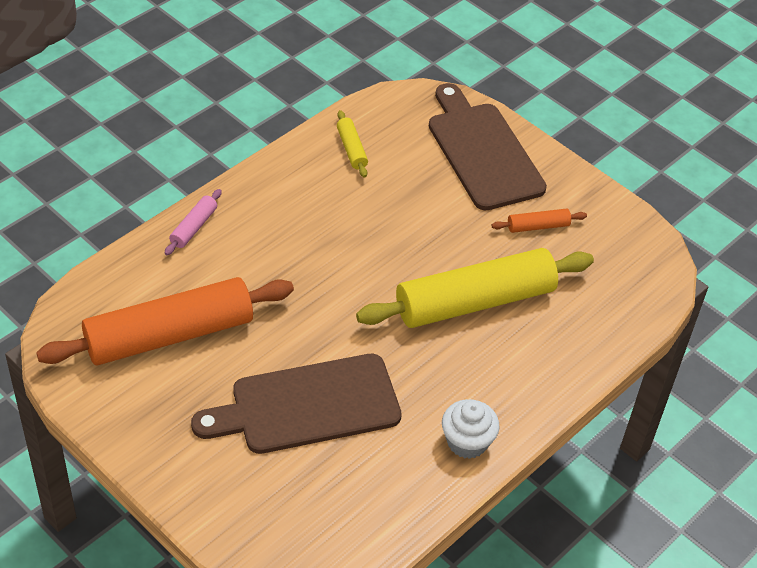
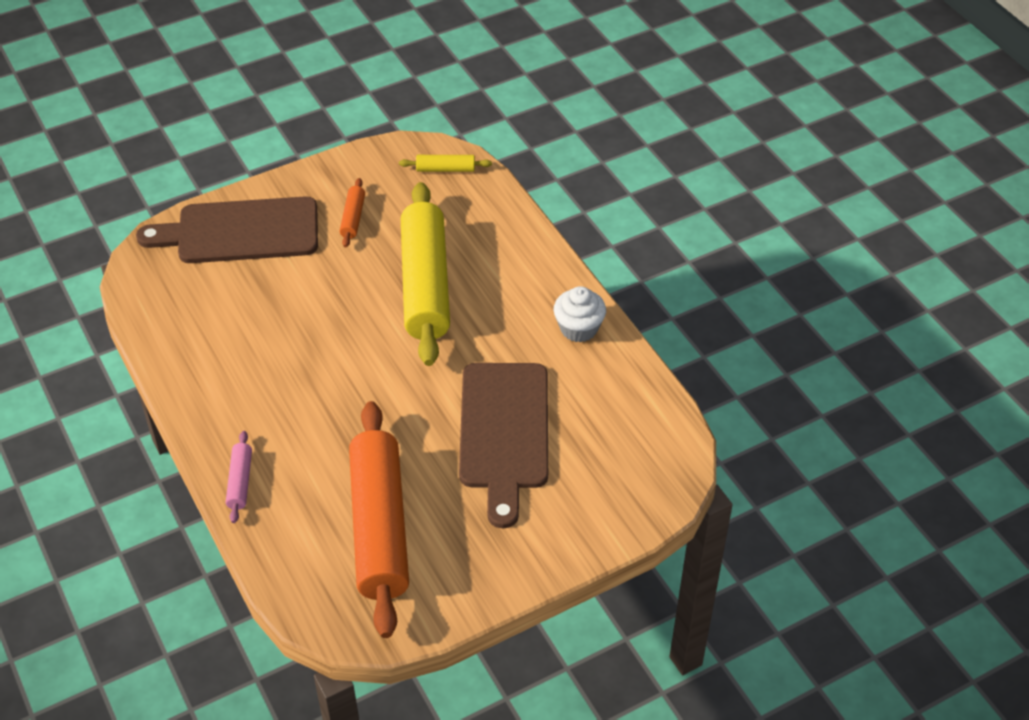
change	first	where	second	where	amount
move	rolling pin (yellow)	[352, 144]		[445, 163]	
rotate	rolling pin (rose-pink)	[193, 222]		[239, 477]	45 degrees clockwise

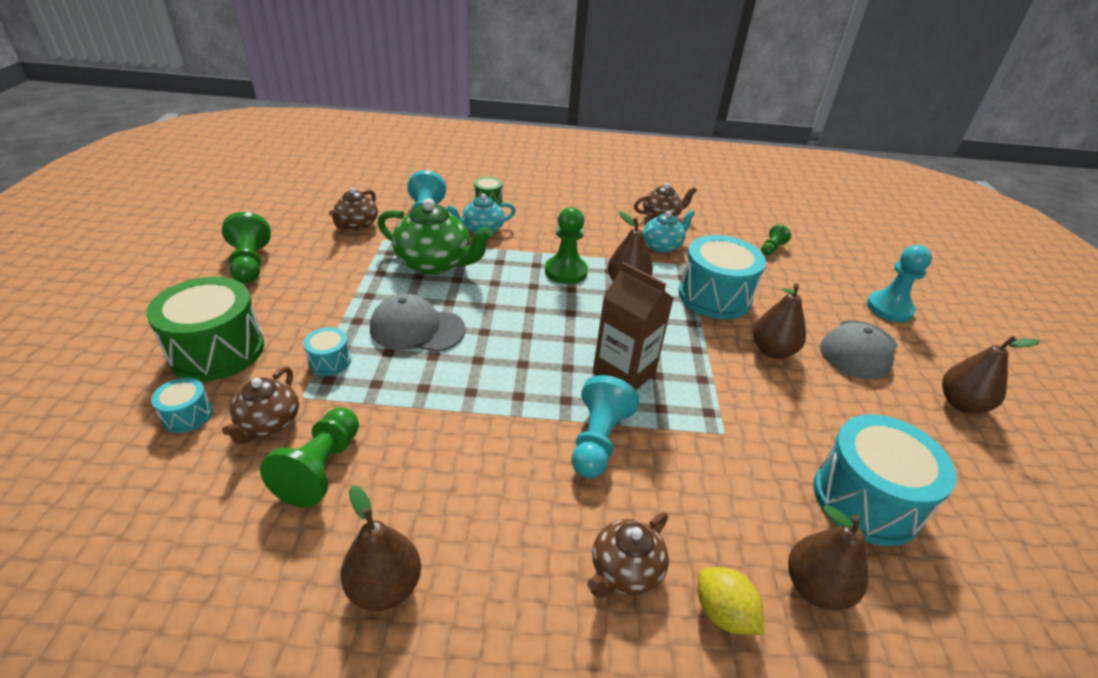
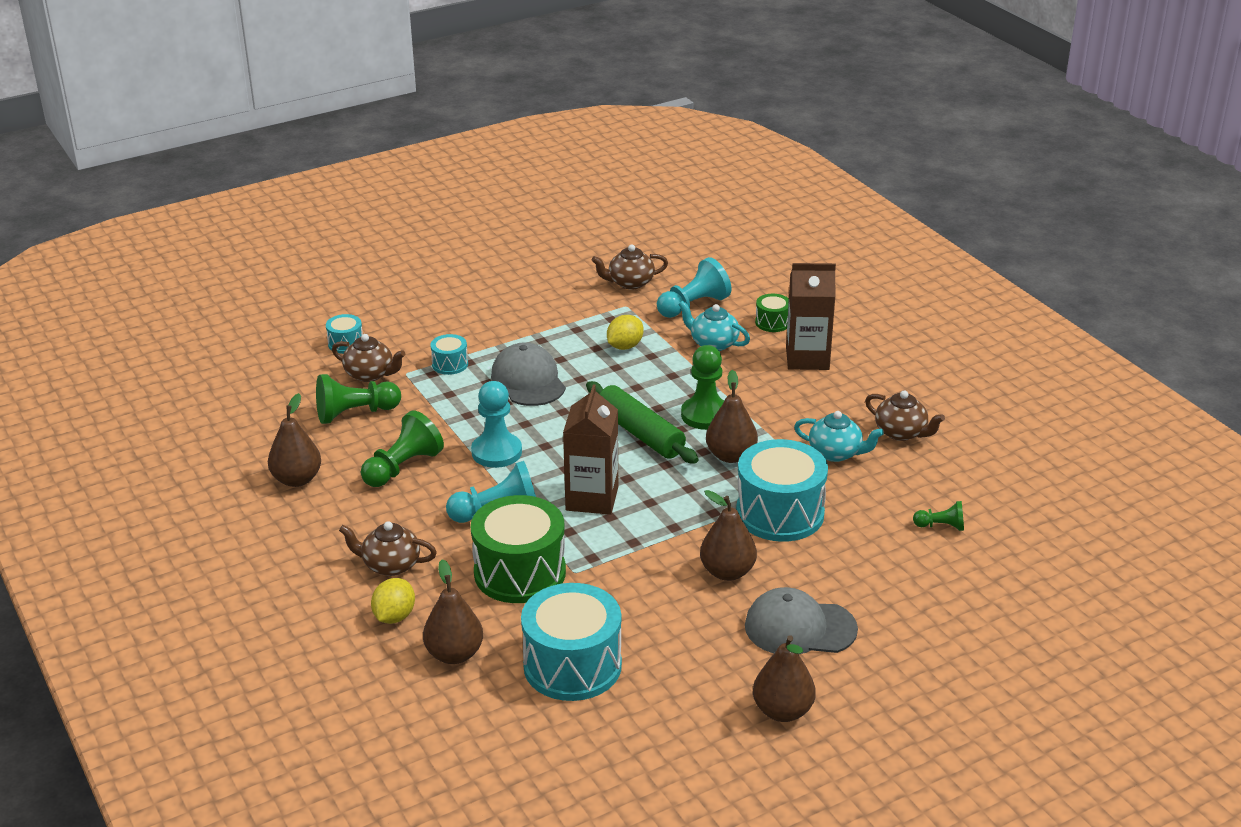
change	first	where	second	where	amount
replace	teapot (green)	[435, 236]	citrus fruit (yellow)	[625, 332]	
move	chess pawn (green)	[246, 247]		[402, 448]	
move	chess pawn (teal)	[899, 283]		[496, 424]	
move	toy drum (green)	[205, 329]		[518, 549]	
rotate	teapot (dark brown)	[260, 405]		[368, 358]	135 degrees counterclockwise
insert			carton (dark brown)	[811, 316]	
insert			rolling pin (green)	[642, 422]	

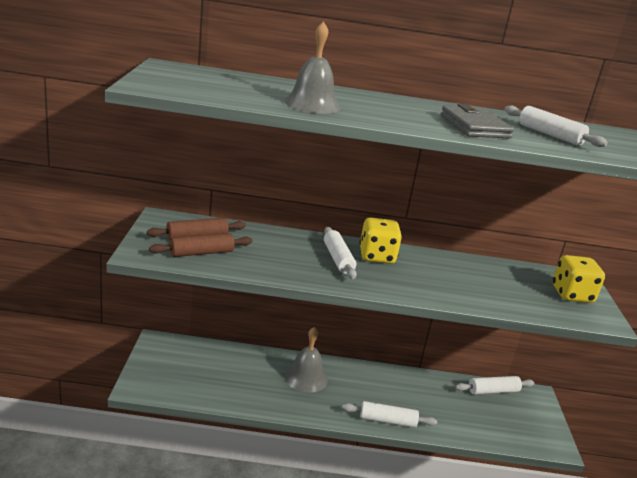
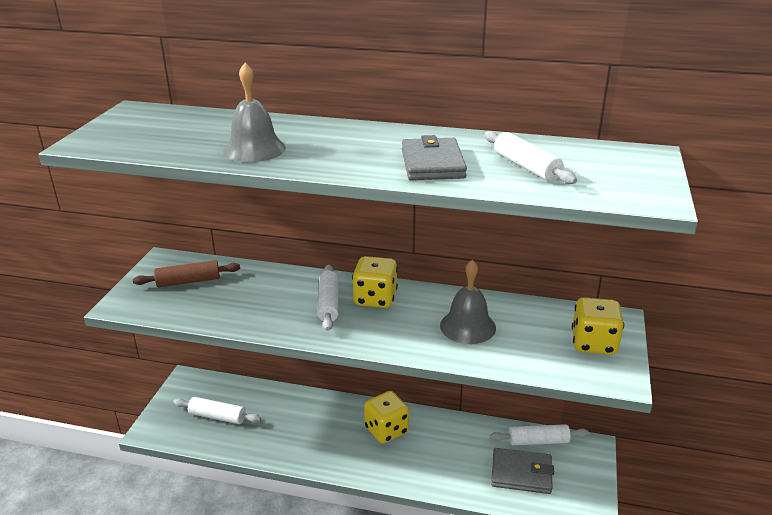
change	first	where	second	where	amount
delete	rolling pin (dark brown)	[200, 245]			
move	school bell (grey)	[306, 360]		[468, 302]	
move	rolling pin (pure white)	[389, 414]		[217, 410]	
insert			game die (yellow)	[386, 417]	
insert			billfold (grey)	[522, 471]	

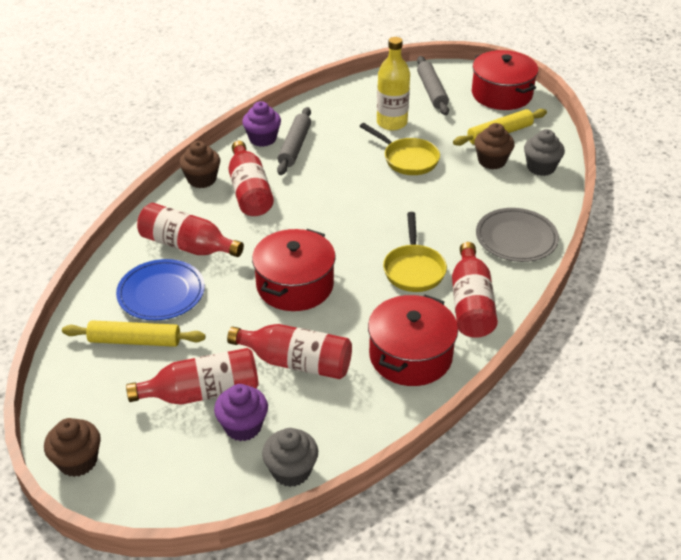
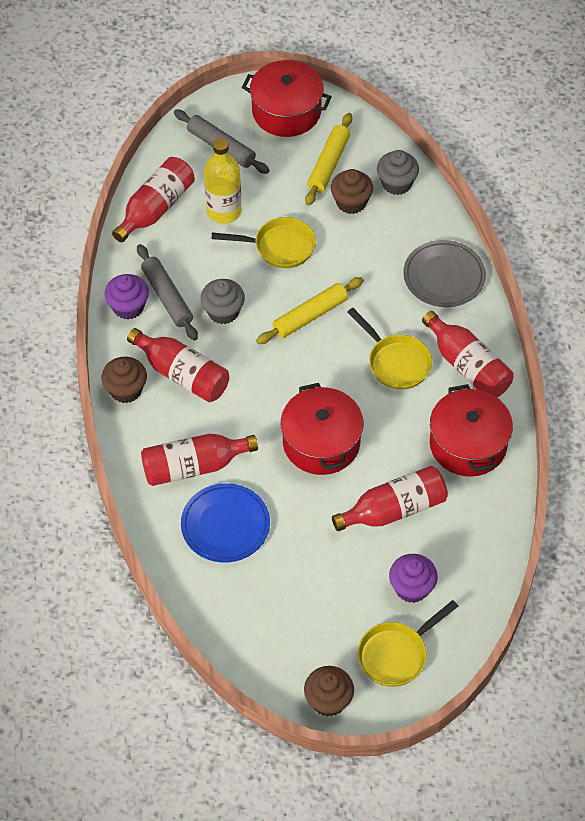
change	first	where	second	where	amount
move	rolling pin (yellow)	[133, 333]		[310, 310]	
move	drink bottle (scarlet)	[192, 376]		[153, 199]	
move	muffin (grey)	[290, 457]		[223, 301]	
insert			frying pan (yellow)	[408, 643]	

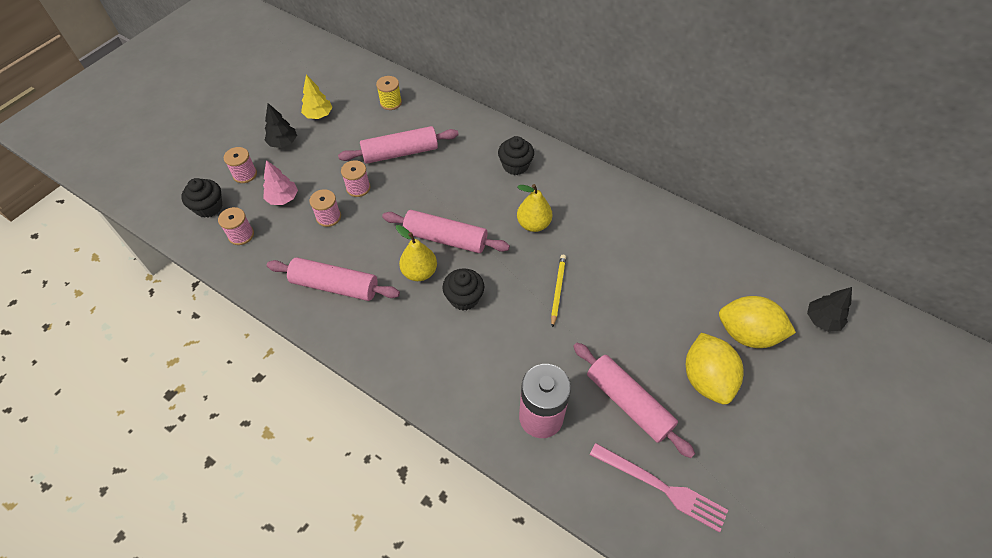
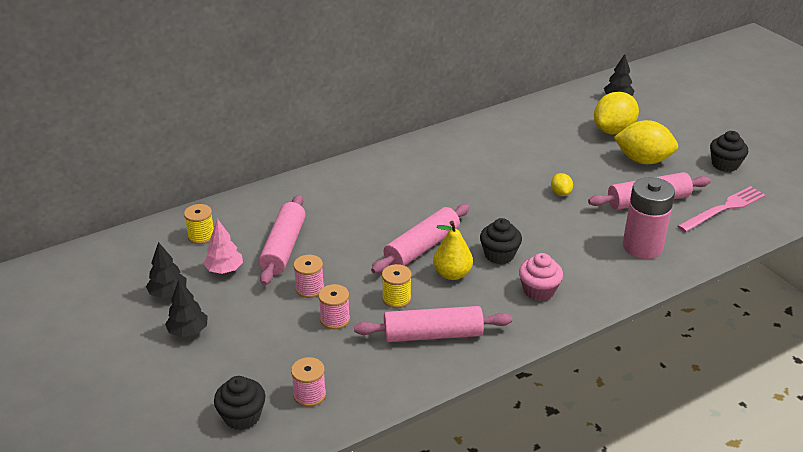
change	first	where	second	where	amount
recolor	fir tree (yellow)	[317, 97]	fir tree (black)	[166, 270]	
move	muffin (black)	[516, 155]		[729, 151]	
delete	spool (rose-pink)	[240, 165]			
move	fir tree (rose-pink)	[280, 182]		[223, 246]	
delete	pear fruit (yellow)	[534, 208]			
delete	wooden pencil (yellow)	[558, 291]			
rotate	rolling pin (rose-pink)	[333, 279]		[433, 324]	45 degrees clockwise
insert			citrus fruit (yellow)	[562, 184]	
insert			muffin (rose-pink)	[541, 277]	
insert			spool (yellow)	[397, 286]	

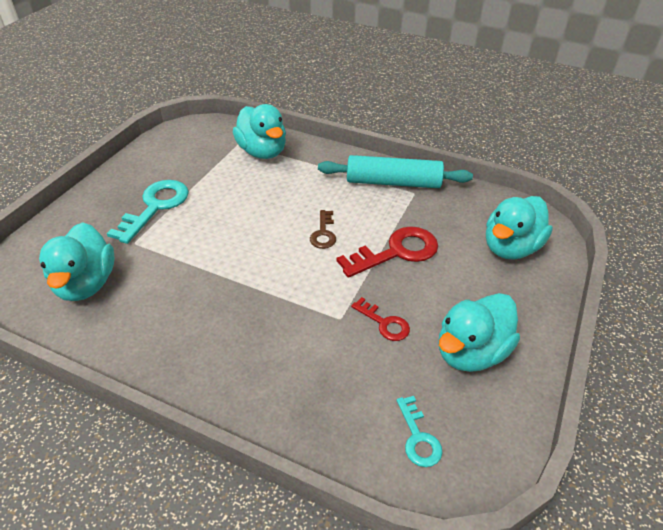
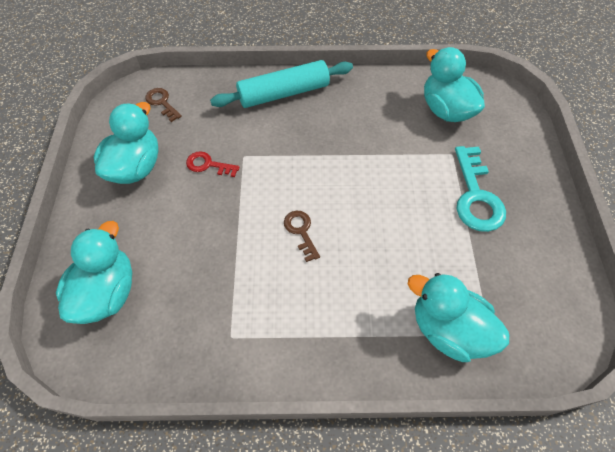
change	first	where	second	where	amount
move	rolling pin (teal)	[395, 171]		[281, 84]	
delete	door key (scarlet)	[387, 252]			
recolor	door key (teal)	[419, 431]	door key (dark brown)	[163, 105]	

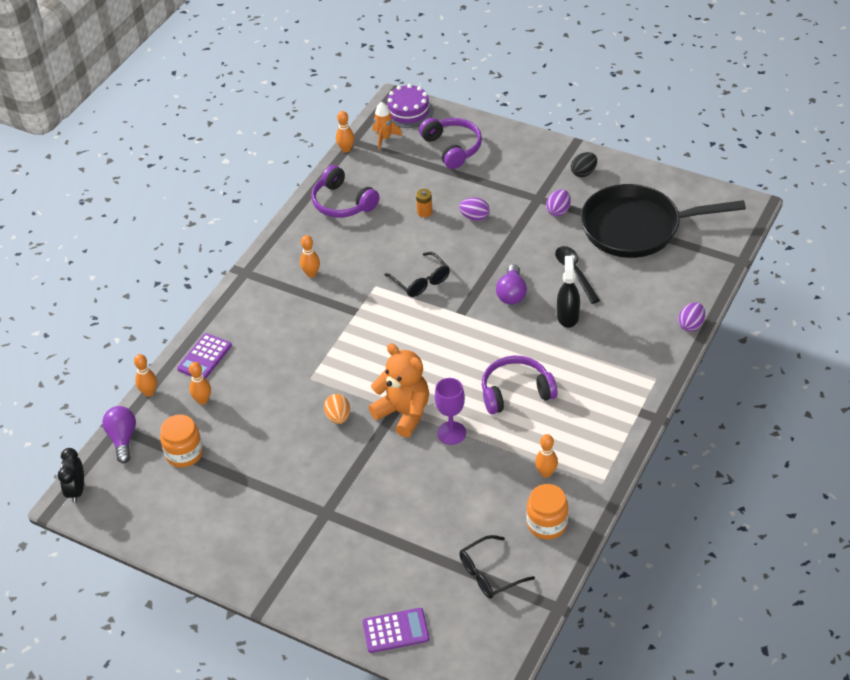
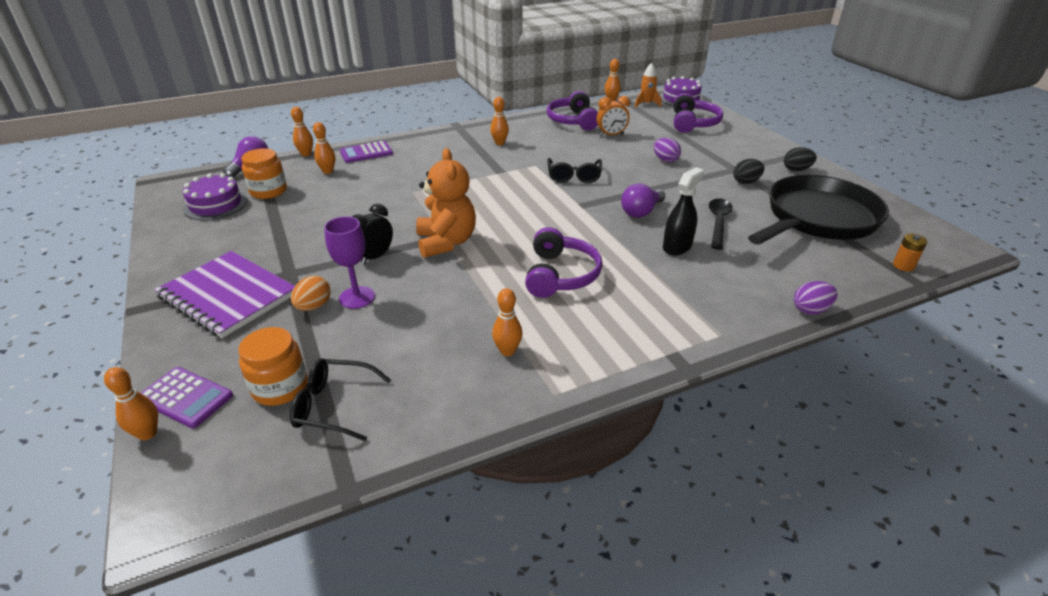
change	first	where	second	where	amount
rotate	frying pan (black)	[663, 221]		[818, 210]	105 degrees clockwise
move	power cell (orange)	[424, 203]		[910, 252]	
recolor	egg shape (purple)	[558, 202]	egg shape (black)	[748, 171]	
rotate	headset (purple)	[520, 385]		[564, 262]	75 degrees clockwise
move	goblet (purple)	[450, 411]		[349, 262]	
move	egg shape (orange)	[337, 409]		[311, 293]	
move	clock (black)	[71, 475]		[372, 234]	
move	jar (orange)	[547, 512]		[273, 366]	
insert			clock (orange)	[613, 116]	
insert			layer cake (purple)	[215, 196]	
insert			exercise book (purple)	[224, 294]	
insert			tenpin (orange)	[131, 403]	

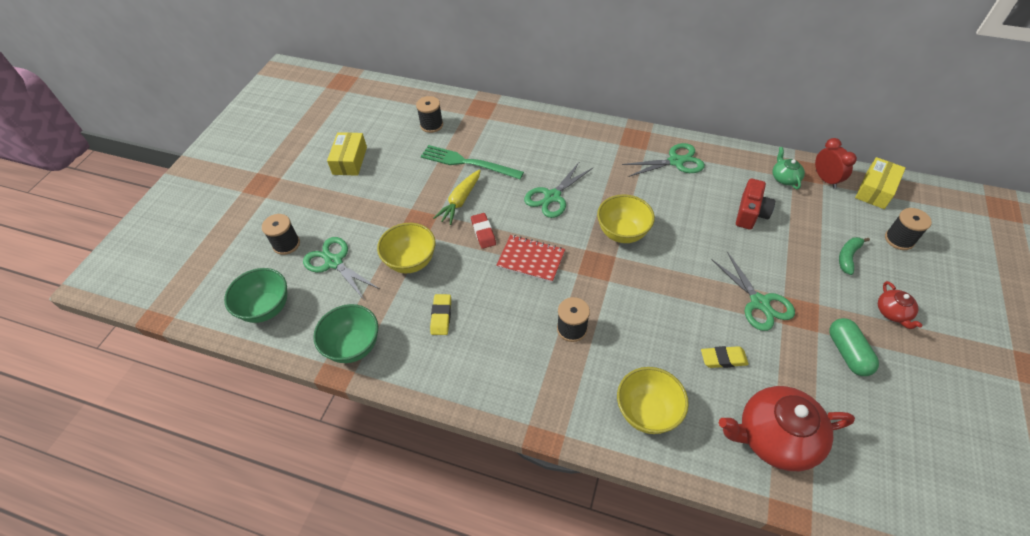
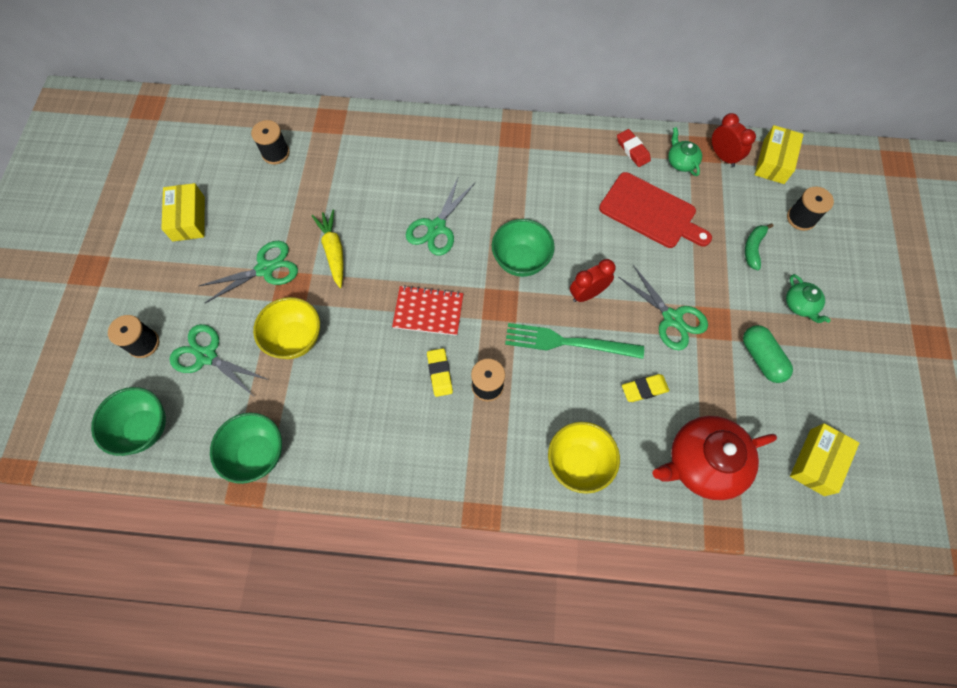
change	first	where	second	where	amount
move	scissors (green)	[663, 160]		[248, 272]	
move	dinner fork (green)	[472, 162]		[574, 341]	
rotate	toy carrot (yellow)	[457, 197]		[328, 249]	150 degrees clockwise
replace	compact camera (scarlet)	[755, 204]	bread board (scarlet)	[655, 210]	
recolor	deep dish (yellow)	[626, 218]	deep dish (green)	[523, 248]	
move	eraser (scarlet)	[483, 231]		[634, 148]	
recolor	teapot (scarlet)	[900, 305]	teapot (green)	[808, 298]	
move	eraser (yellow)	[440, 314]		[440, 372]	
insert			clock (scarlet)	[593, 280]	
insert			box (yellow)	[824, 459]	

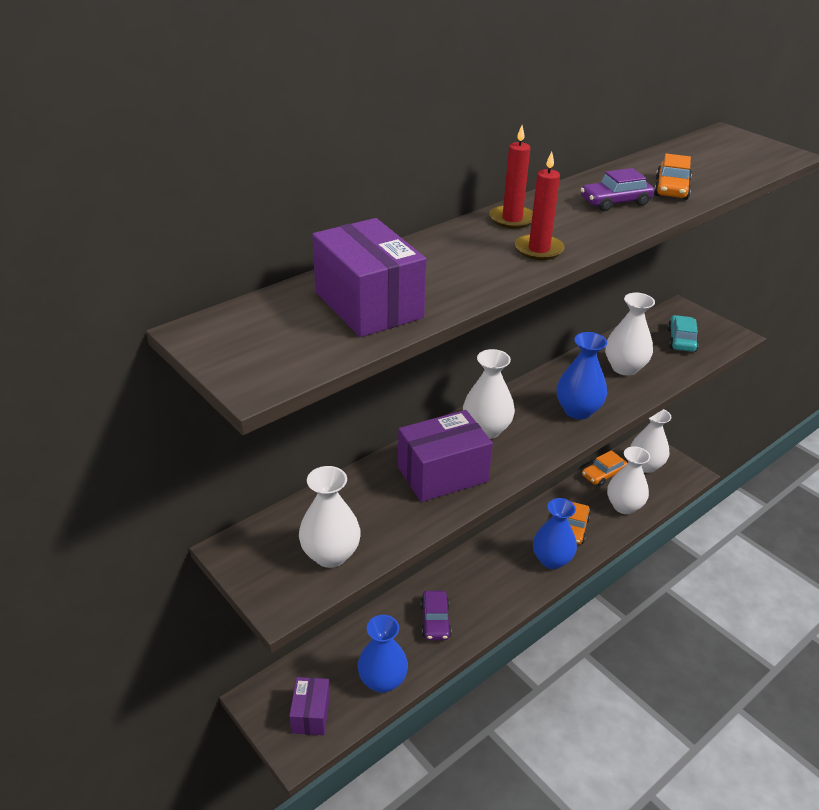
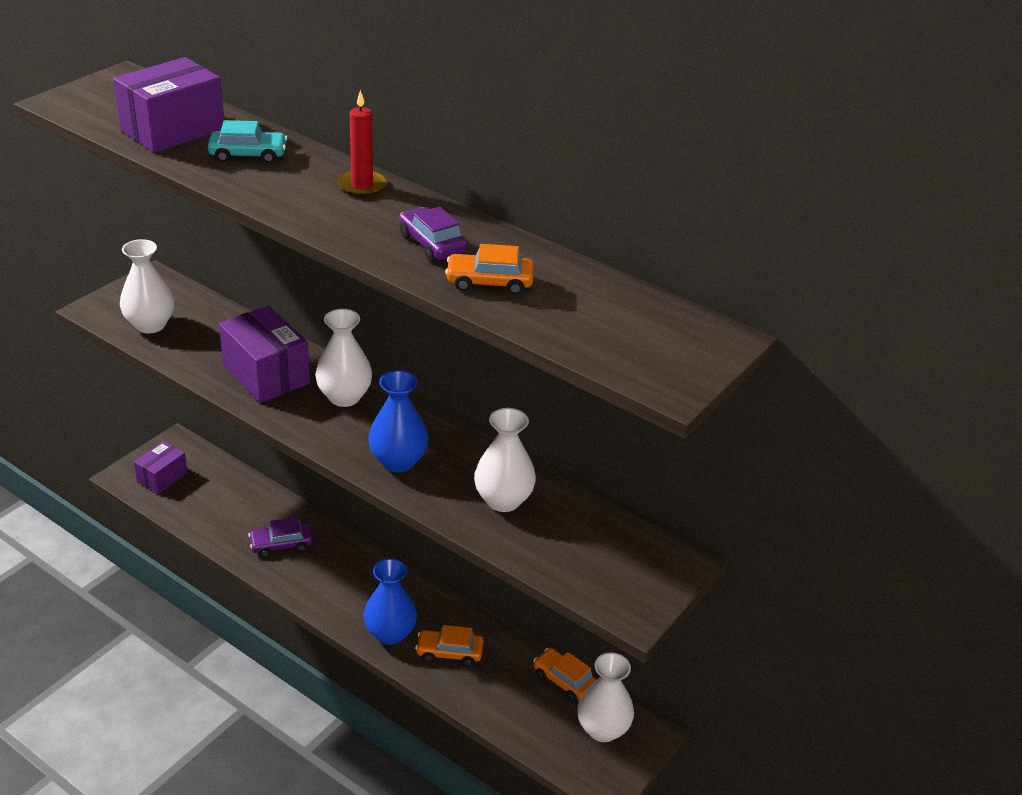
change	first	where	second	where	amount
delete	pillar candle (scarlet)	[540, 205]			
move	automobile (teal)	[683, 333]		[247, 141]	
delete	flower vase (pure white)	[628, 480]			
delete	flower vase (cobalt)	[383, 654]			
rotate	box (purple)	[309, 706]		[161, 467]	45 degrees counterclockwise

